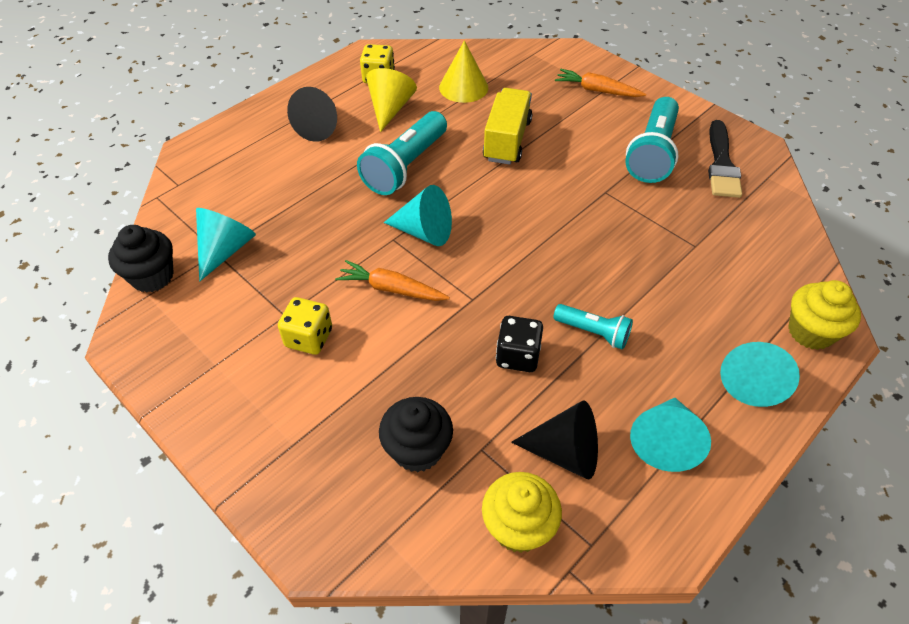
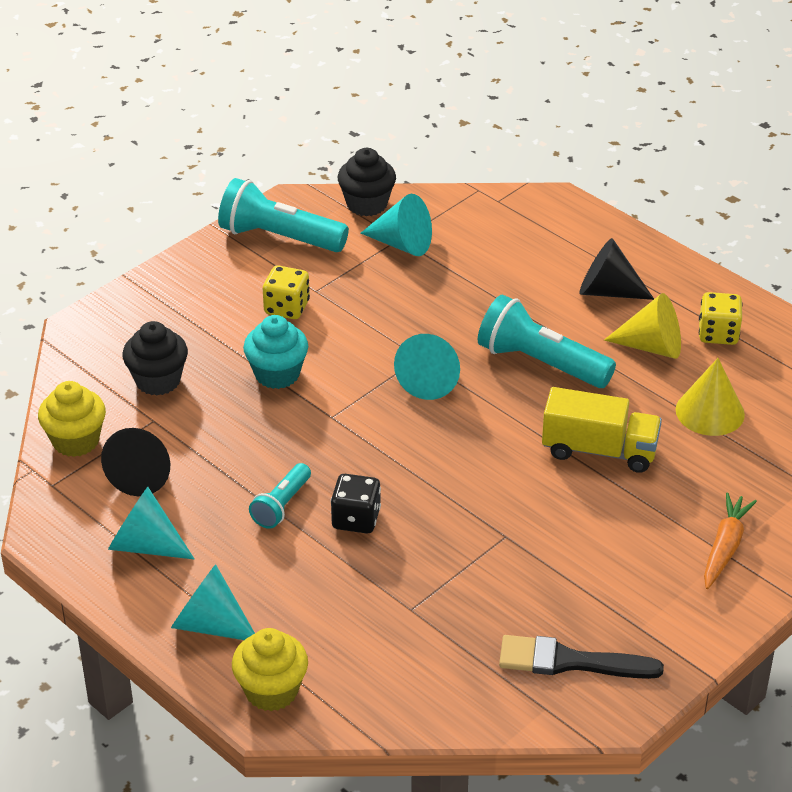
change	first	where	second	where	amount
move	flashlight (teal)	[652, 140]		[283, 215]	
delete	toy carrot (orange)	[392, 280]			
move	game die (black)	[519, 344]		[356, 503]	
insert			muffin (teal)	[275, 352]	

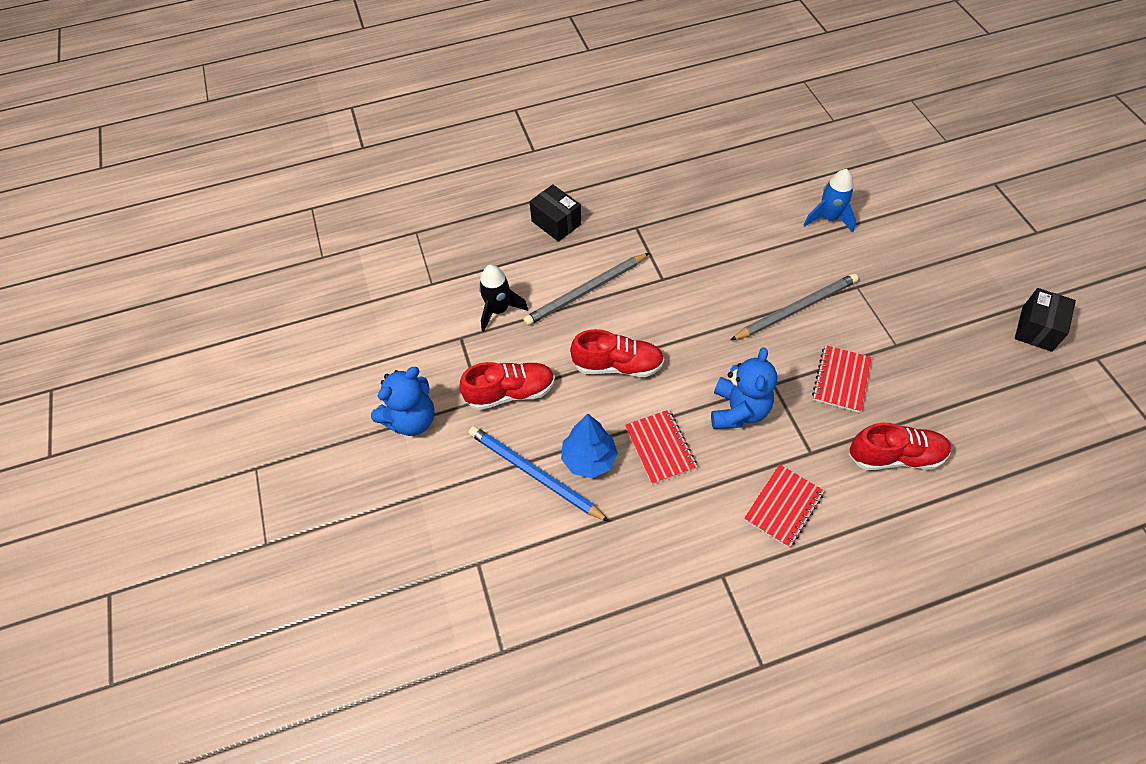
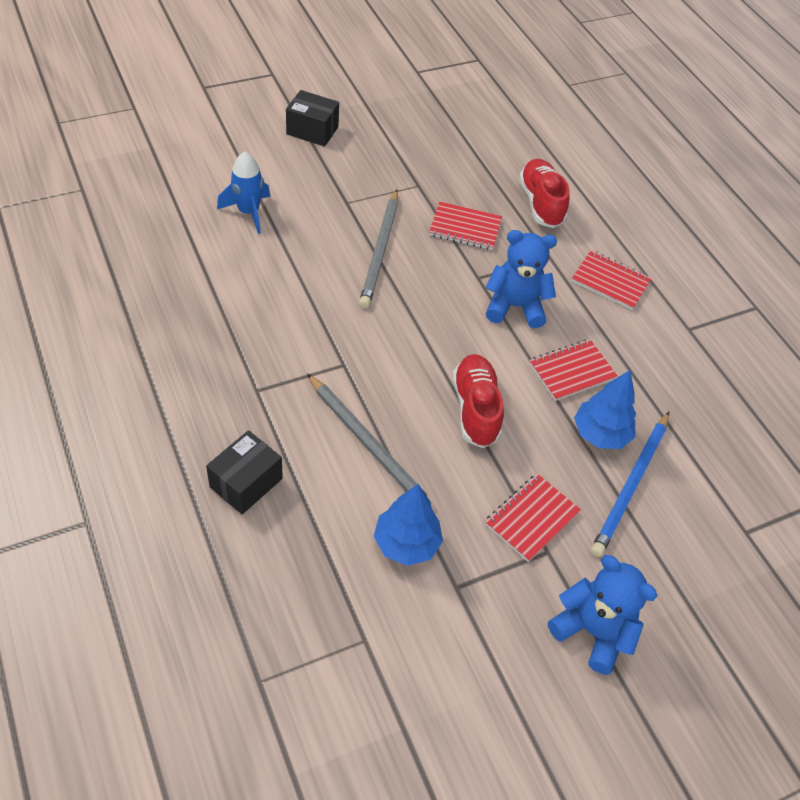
change	first	where	second	where	amount
replace	rocket (black)	[503, 298]	fir tree (cobalt)	[408, 525]	
rotate	wooden pencil (grey)	[795, 306]		[378, 249]	135 degrees counterclockwise
move	box (black)	[1045, 320]		[312, 118]	
replace	sneaker (scarlet)	[507, 386]	exercise book (scarlet)	[533, 518]	

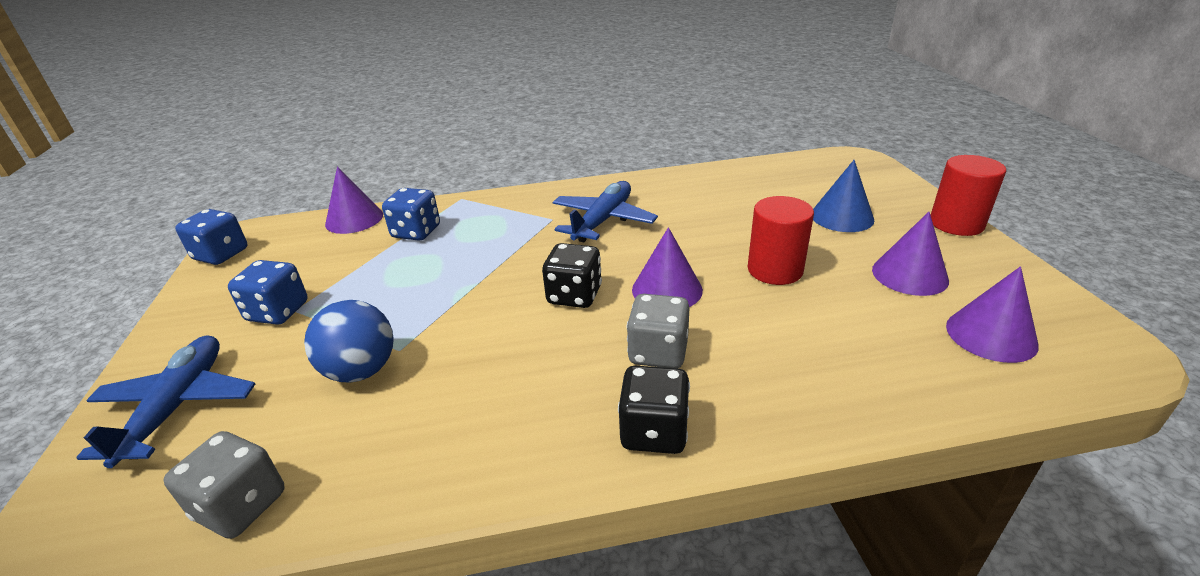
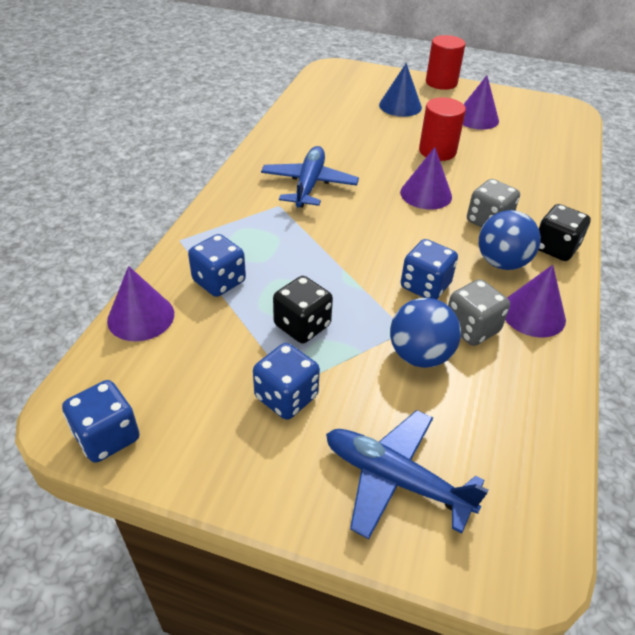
change	first	where	second	where	amount
rotate	aeroplane (cobalt)	[605, 211]		[310, 176]	45 degrees clockwise
move	game die (black)	[572, 275]		[303, 309]	
move	cone (purple)	[992, 314]		[535, 301]	
move	game die (grey)	[224, 485]		[479, 312]	
insert			ball (cobalt)	[510, 240]	
insert			game die (cobalt)	[429, 269]	

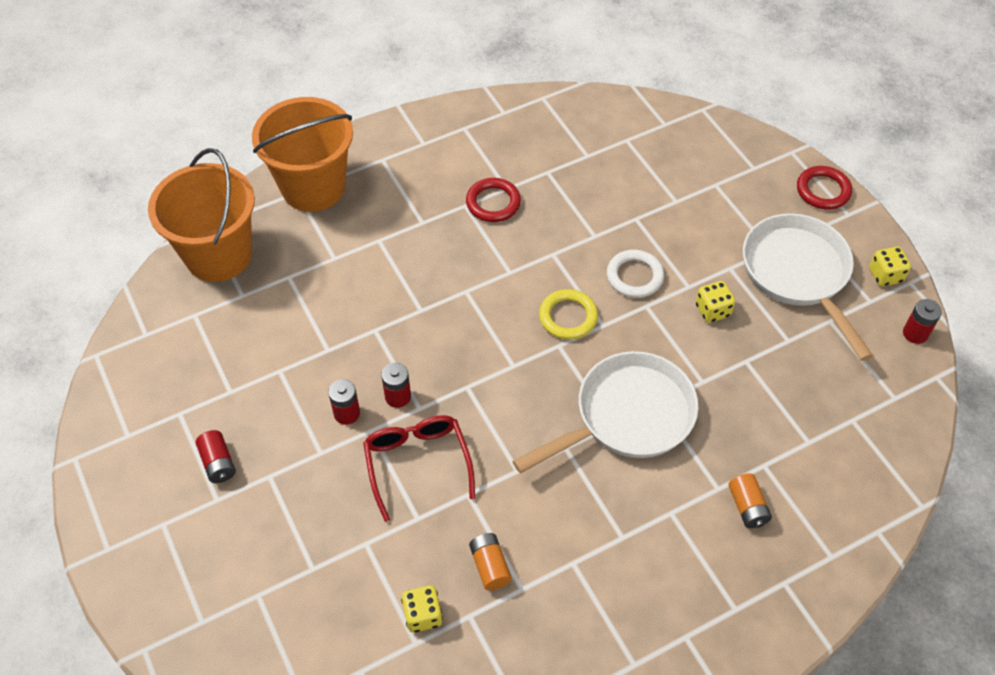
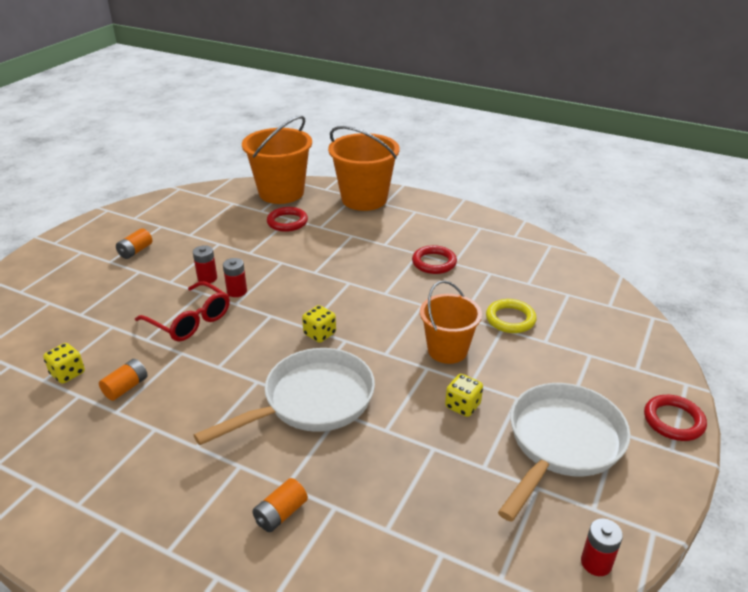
change	first	where	second	where	amount
move	game die (yellow)	[890, 266]		[319, 324]	
replace	torus (pure white)	[635, 274]	bucket (orange)	[451, 322]	
move	torus (yellow)	[568, 314]		[511, 316]	
rotate	frying pan (pure white)	[605, 412]		[284, 396]	60 degrees counterclockwise
rotate	glasses (scarlet)	[419, 468]		[182, 311]	90 degrees clockwise
recolor	power cell (scarlet)	[216, 456]	power cell (orange)	[134, 243]	
insert			torus (scarlet)	[287, 219]	

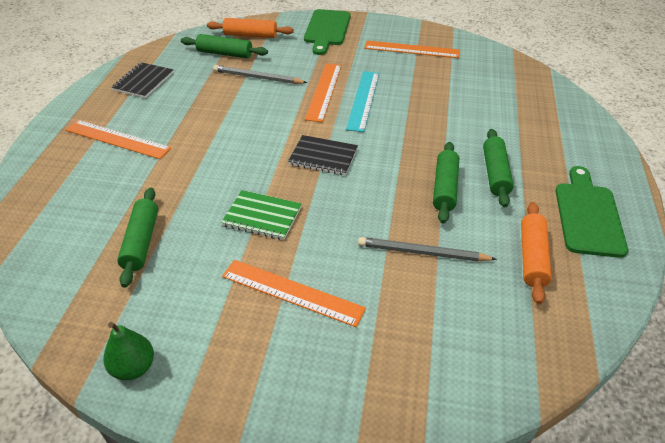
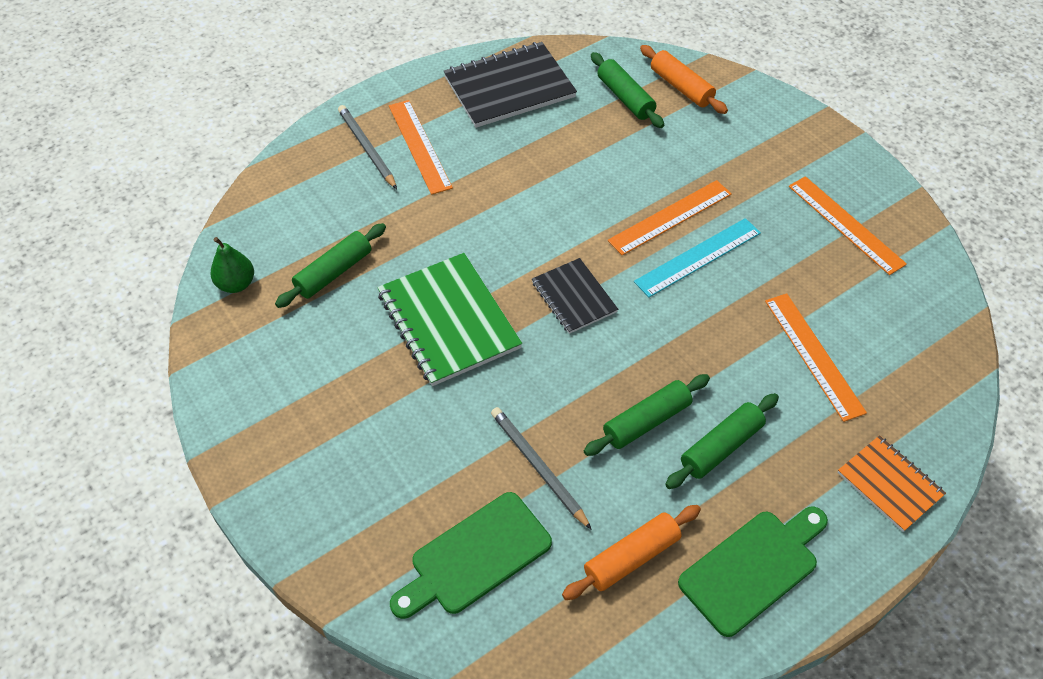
change	first	where	second	where	amount
move	bread board (green)	[327, 32]		[471, 555]	
resize	exercise book (black)	[142, 80]		[510, 85]	x1.71
move	wooden pencil (grey)	[260, 74]		[367, 147]	
resize	exercise book (green)	[261, 215]		[449, 319]	x1.71
move	measuring stick (orange)	[294, 293]		[816, 357]	
move	pear fruit (green)	[129, 351]		[232, 265]	
insert			exercise book (orange)	[892, 483]	

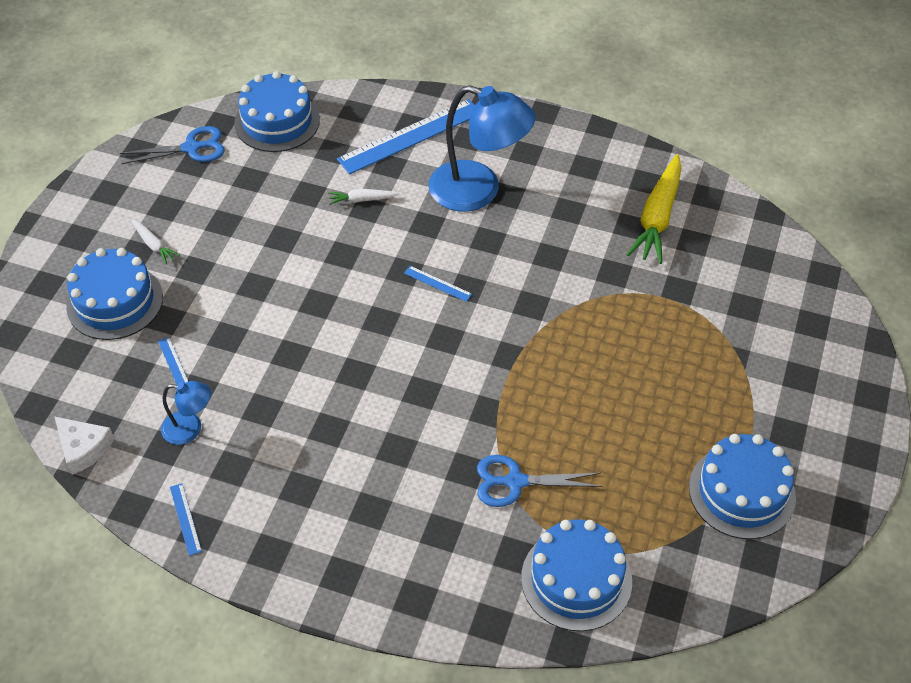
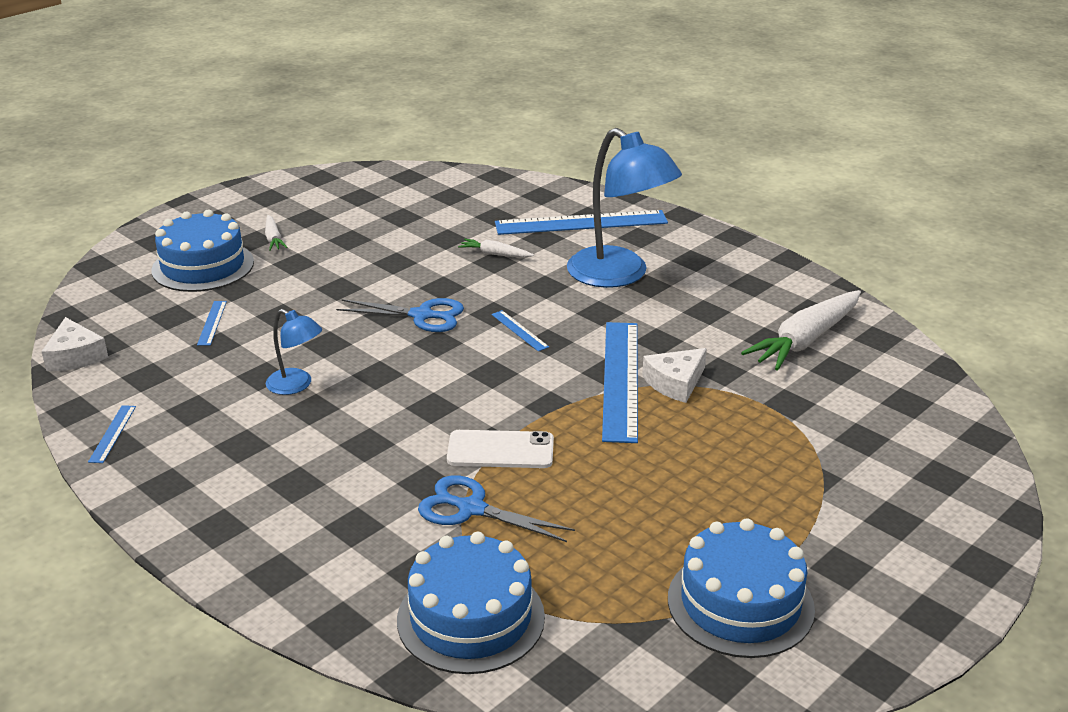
change	first	where	second	where	amount
delete	layer cake (cobalt)	[277, 111]			
move	scissors (cobalt)	[172, 145]		[400, 315]	
recolor	toy carrot (yellow)	[654, 209]	toy carrot (pure white)	[801, 330]	
move	reading lamp (cobalt)	[186, 413]		[294, 352]	
insert			measuring stick (cobalt)	[620, 382]	
insert			piece of cheese (pure white)	[674, 375]	
insert			mobile phone (pure white)	[500, 449]	

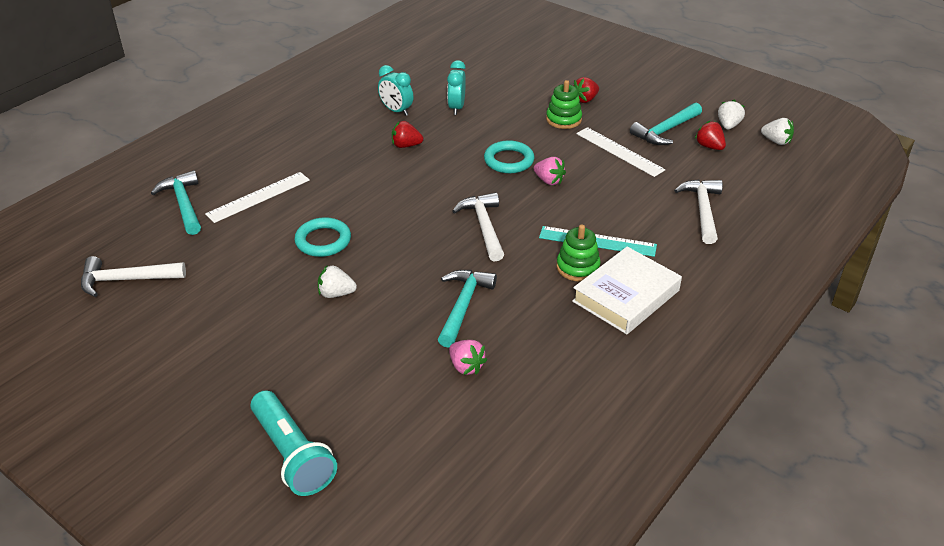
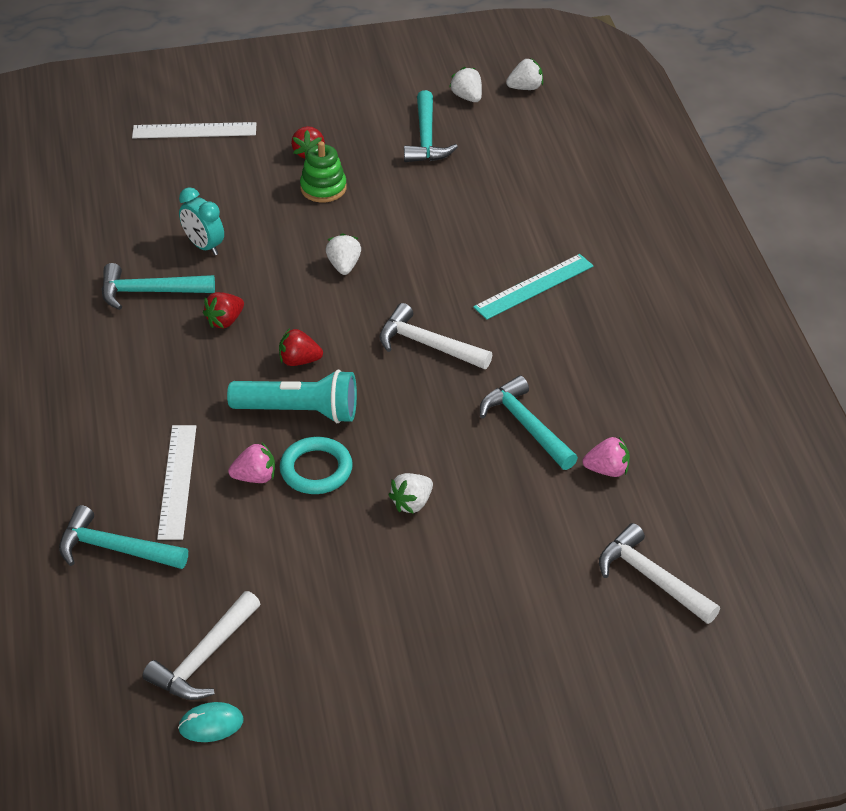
change	first	where	second	where	amount
replace	clock (teal)	[395, 90]	carpenter's hammer (teal)	[158, 286]	
move	berry (scarlet)	[710, 135]		[301, 347]	
move	measuring stick (pure white)	[620, 152]		[194, 130]	
replace	torus (teal)	[509, 156]	berry (pure white)	[343, 254]	
move	berry (rose-pink)	[549, 171]		[251, 463]	
move	carpenter's hammer (pure white)	[698, 211]		[659, 573]	
delete	ring stacker (green)	[578, 253]			
delete	hardback (pure white)	[627, 290]			
move	flashlight (teal)	[293, 443]		[292, 396]	
insert			computer mouse (teal)	[211, 722]	

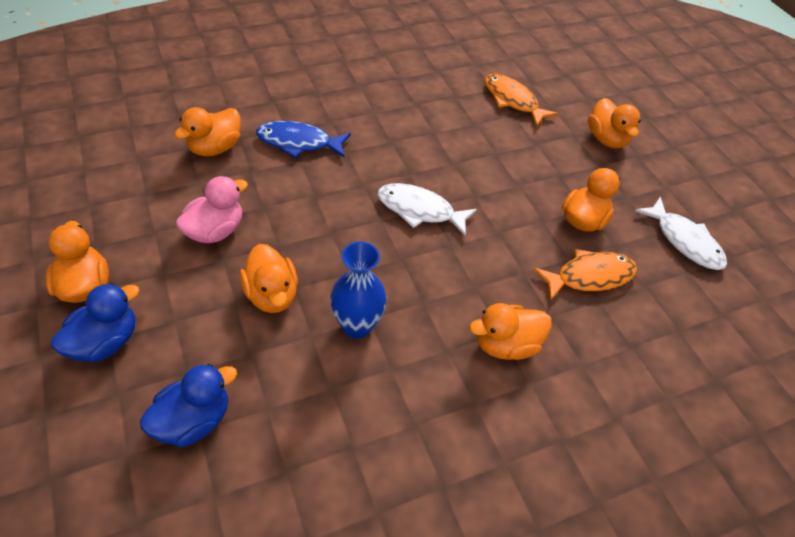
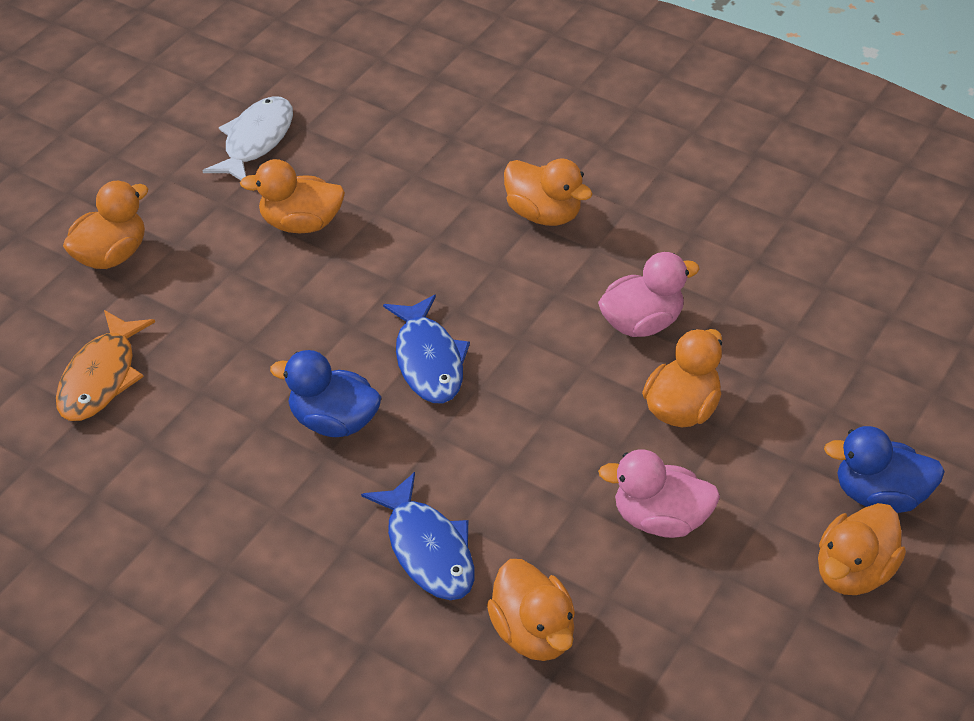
change	first	where	second	where	amount
rotate	duck (orange)	[207, 131]		[531, 610]	60 degrees clockwise
recolor	fish (pure white)	[427, 210]	fish (cobalt)	[426, 349]	
replace	flower vase (cobalt)	[358, 290]	duck (rose-pink)	[648, 294]	
delete	fish (orange)	[585, 275]			
move	duck (cobalt)	[188, 405]		[325, 393]	

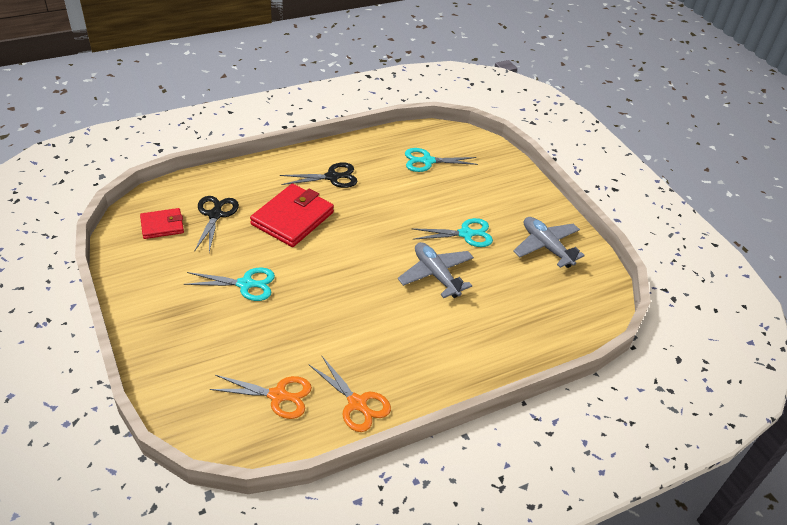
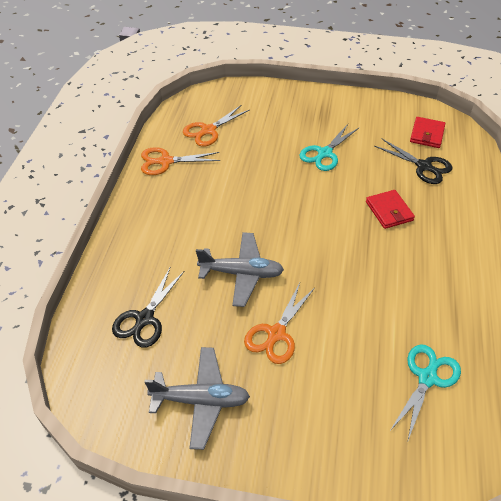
change	first	where	second	where	amount
move	scissors (black)	[318, 175]		[148, 307]	
resize	billfold (scarlet)	[292, 215]		[390, 209]	x0.58
recolor	scissors (teal)	[452, 232]	scissors (orange)	[279, 323]	

